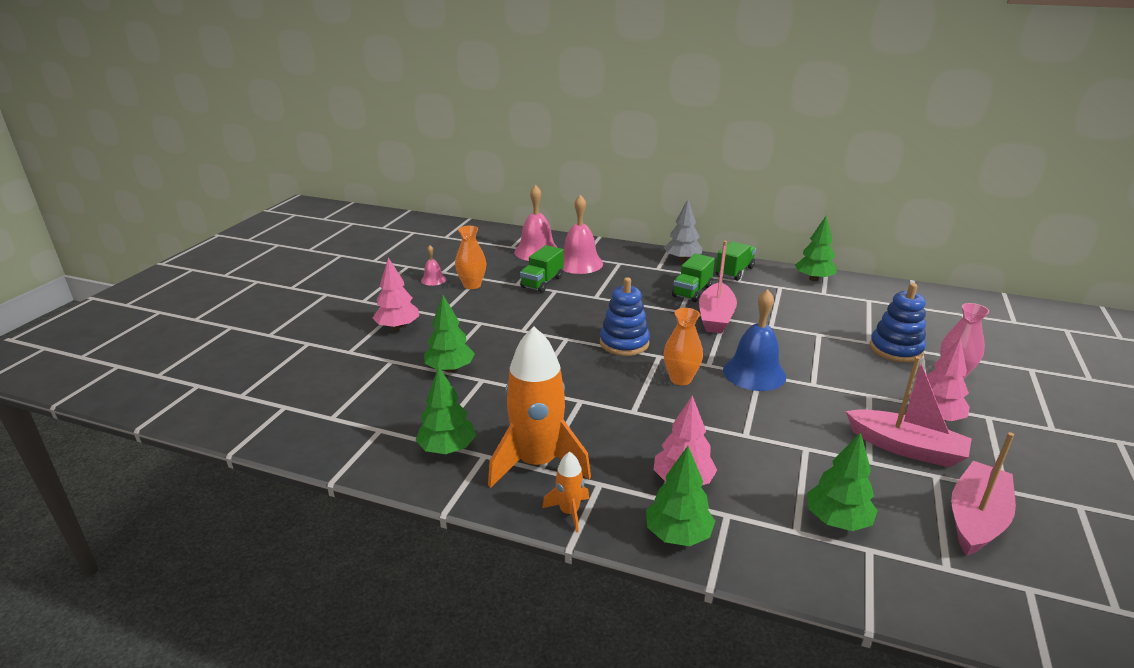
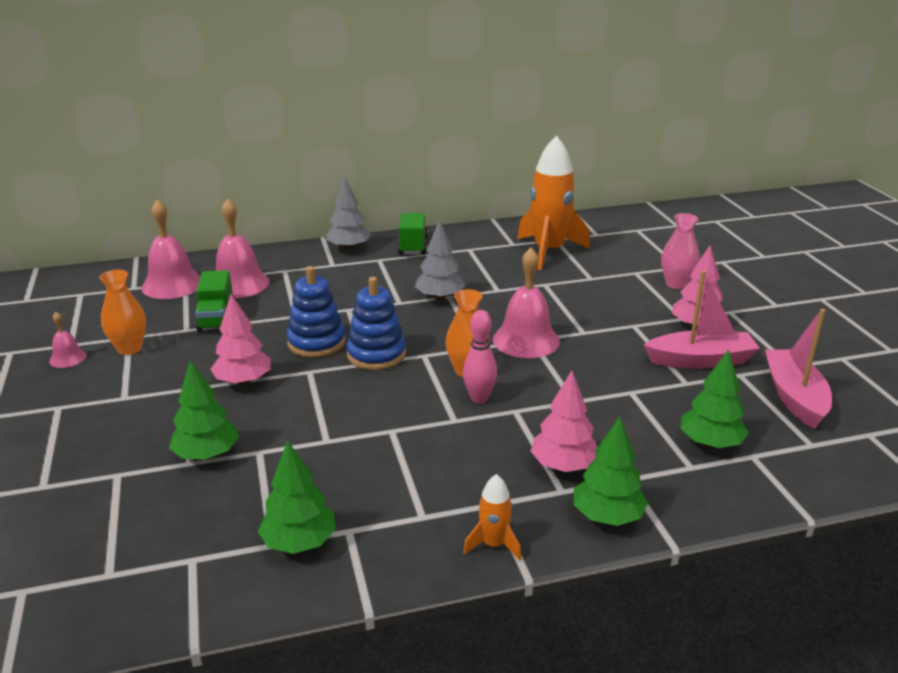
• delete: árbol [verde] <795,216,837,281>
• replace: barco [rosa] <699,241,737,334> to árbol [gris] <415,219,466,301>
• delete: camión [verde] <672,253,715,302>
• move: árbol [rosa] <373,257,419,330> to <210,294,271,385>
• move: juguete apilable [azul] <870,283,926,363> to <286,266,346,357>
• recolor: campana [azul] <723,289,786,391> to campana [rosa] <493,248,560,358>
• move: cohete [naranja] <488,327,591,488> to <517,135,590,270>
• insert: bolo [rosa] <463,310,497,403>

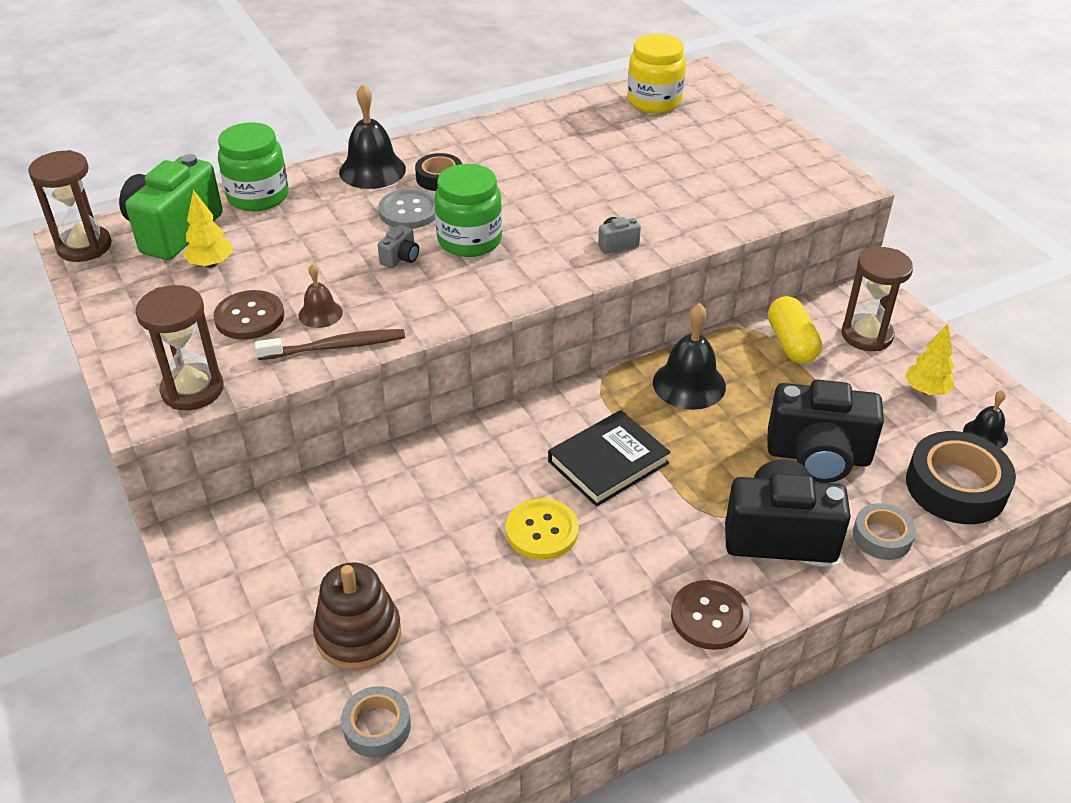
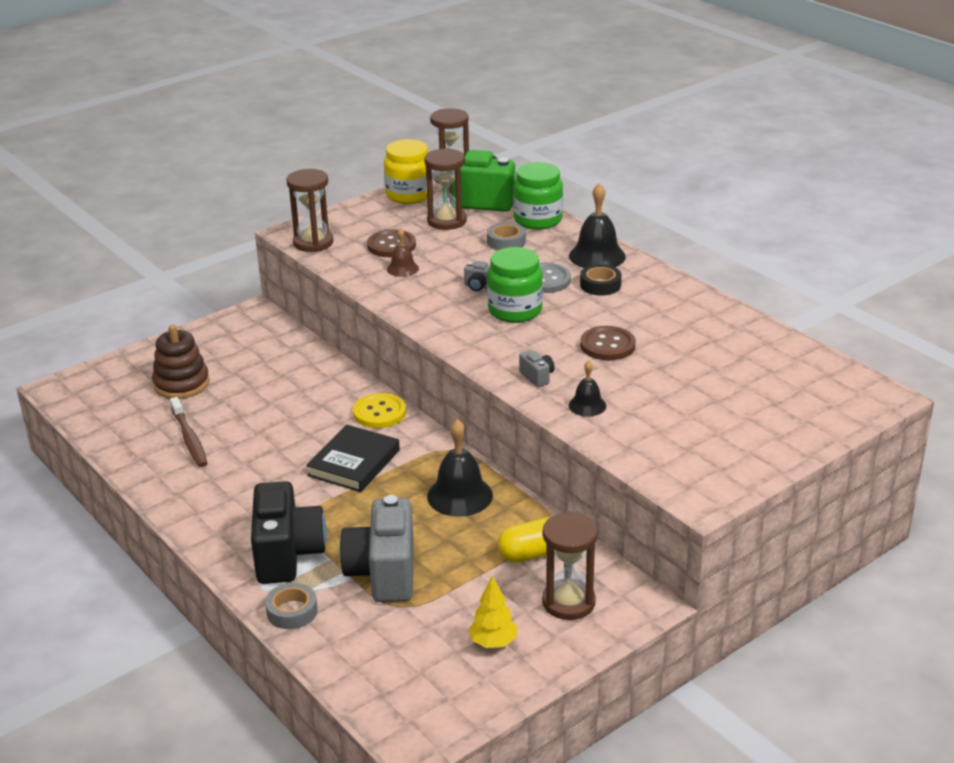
• move: tarro [amarillo] <627,34,686,113> to <384,139,428,204>
• replace: árbol [amarillo] <183,190,232,268> to reloj de arena [marrón] <424,148,467,230>
• move: cepillo de dientes [marrón] <255,329,405,360> to <170,397,207,467>
• recolor: cámara [negro] <767,380,884,483> to cámara [gris] <339,495,414,602>
• move: campana [negro] <963,390,1008,449> to <569,360,606,417>
• rotate: libro [negro] <548,410,671,507> = <306,425,400,492> 75 degrees clockwise
• delete: cinta adhesiva [negro] <906,431,1016,524>
• move: botón [amarillo] <506,498,579,560> to <353,393,406,428>
• move: botón [marrón] <671,580,750,650> to <580,326,636,360>
• move: cinta adhesiva [gris] <341,686,411,758> to <487,222,526,250>

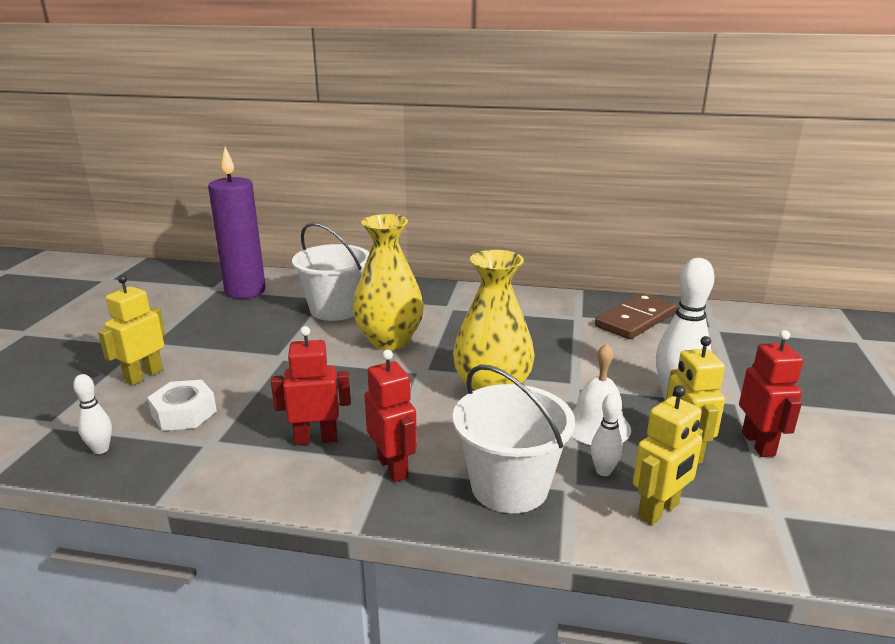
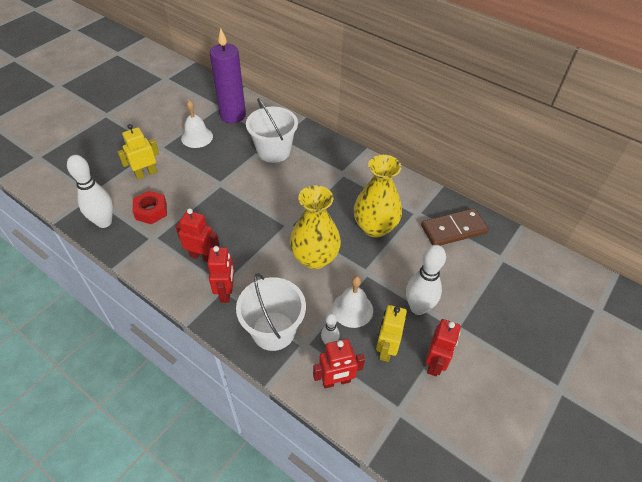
• move: florero [amarillo] <353,214,424,350> to <354,155,402,238>
• resize: bolo [blanco] <73,374,112,454> = <67,155,113,228> x1.94
• recolor: tuerca [blanco] <147,380,217,431> to tuerca [rojo] <132,191,167,224>
• recolor: robot [amarillo] <633,385,703,525> to robot [rojo] <313,339,365,389>
• insert: campana [blanco] <181,100,213,148>

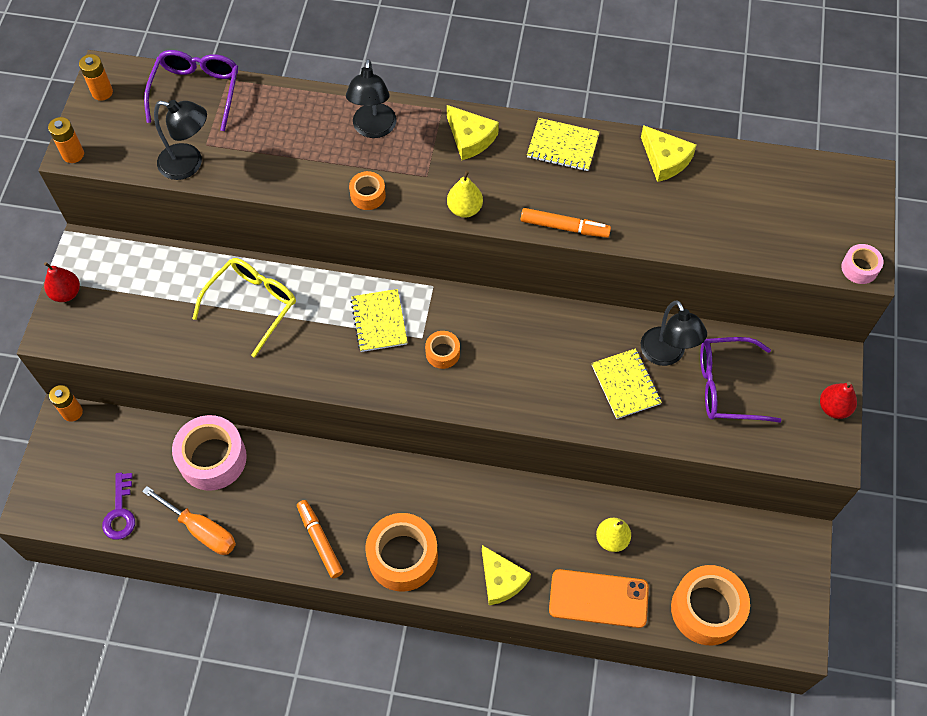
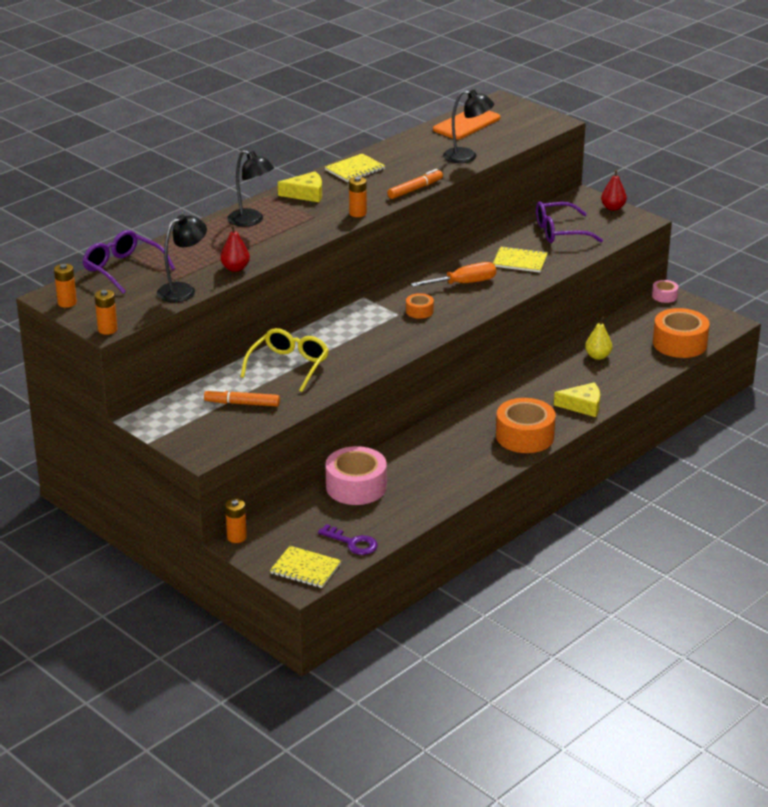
• delete: queso [amarillo] <641,125,697,182>
• replace: pera [amarillo] <447,170,483,218> to pila [naranja] <349,177,367,217>
• delete: cinta adhesiva [naranja] <349,171,386,210>
• move: cinta adhesiva [rosa] <841,244,883,284> to <652,280,678,303>
• rotate: gafas [amarillo] <192,258,296,357> = <240,328,329,392> 45 degrees clockwise
• move: pera [rojo] <44,262,80,302> to <220,225,250,272>
• move: cuaderno [amarillo] <351,289,408,352> to <270,546,341,588>
• move: lámpara [negro] <641,300,707,366> to <443,90,494,163>
• rotate: gafas [morado] <700,337,782,423> = <536,201,603,243> 45 degrees clockwise
• move: destornillador [naranja] <142,486,236,555> to <411,262,496,287>
• move: rotulador [naranja] <297,500,343,578> to <204,389,280,407>
• move: móvil [naranja] <549,569,649,628> to <433,111,501,140>

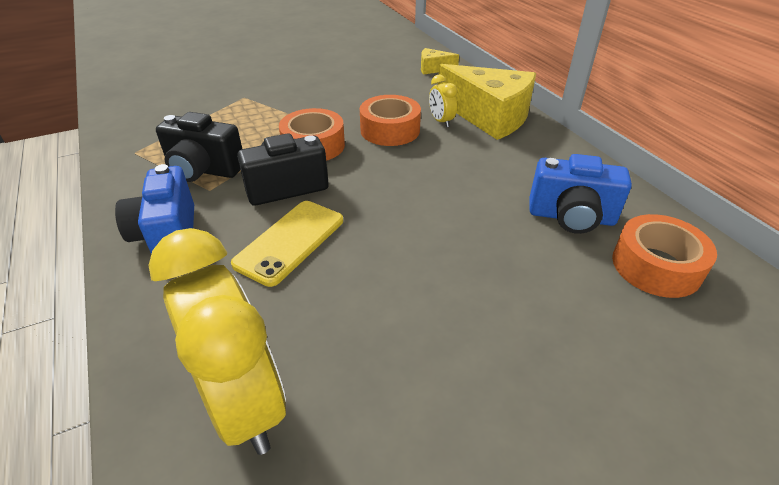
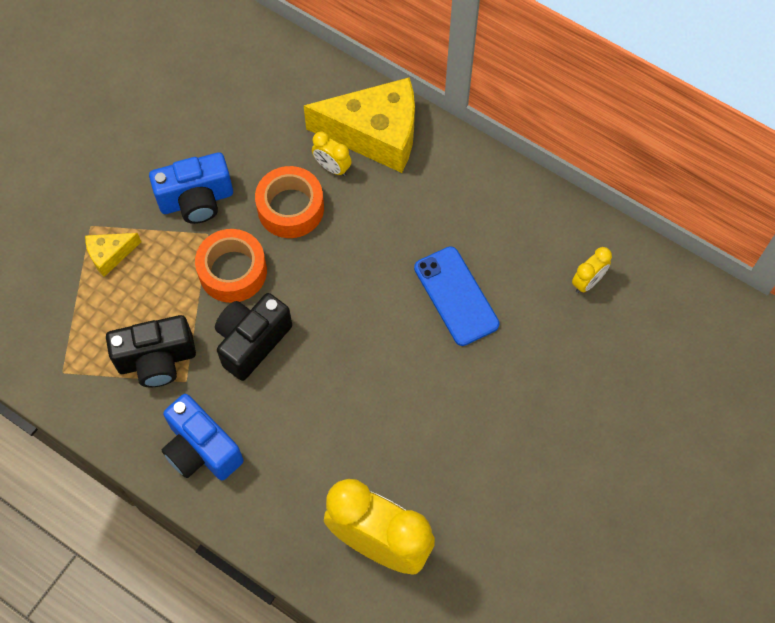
• move: queso [amarillo] <421,48,459,75> to <85,233,141,277>
• move: cámara [azul] <529,154,632,234> to <149,152,233,224>
• delete: móvil [amarillo] <231,201,343,287>
• replace: cinta adhesiva [naranja] <612,214,717,298> to despertador [amarillo] <572,247,612,293>
• insert: móvil [azul] <414,246,500,346>

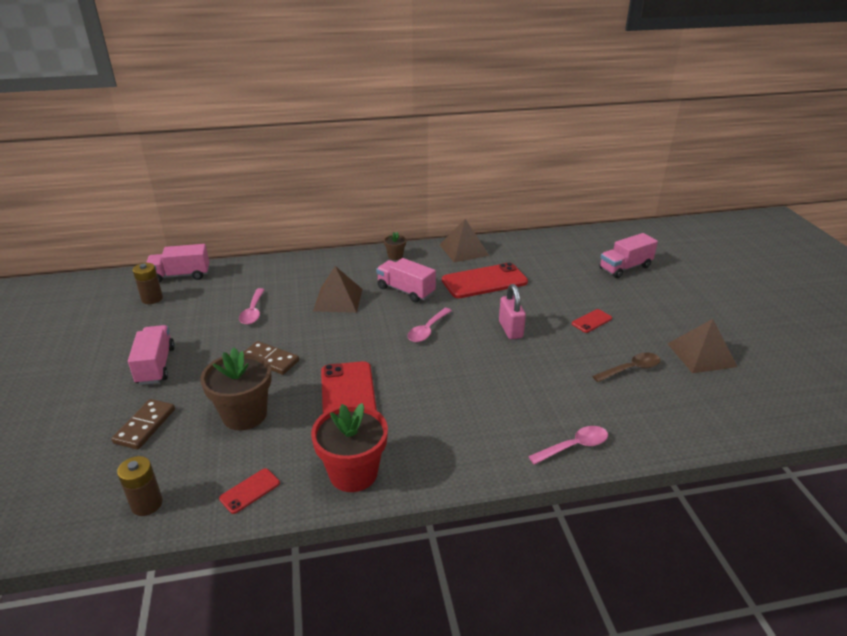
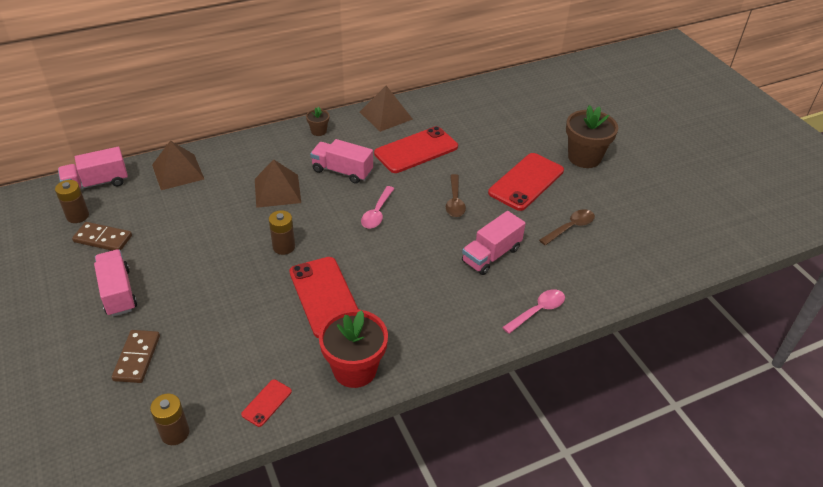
• move: camión [rosa] <599,233,658,278> to <462,211,526,275>
• replace: candado [rosa] <499,284,526,339> to cuchara [marrón] <446,174,466,217>
• delete: cuchara [rosa] <239,288,265,325>
• resize: móvil [rojo] <572,309,612,333> = <488,153,564,211> x2.16
• move: pirámide [marrón] <668,319,738,373> to <152,140,204,190>
• move: ficha de dominó [marrón] <244,341,299,375> to <72,222,132,251>
• move: maceta [marrón] <200,347,272,430> to <566,105,618,168>
• insert: pila [marrón] <269,210,295,255>

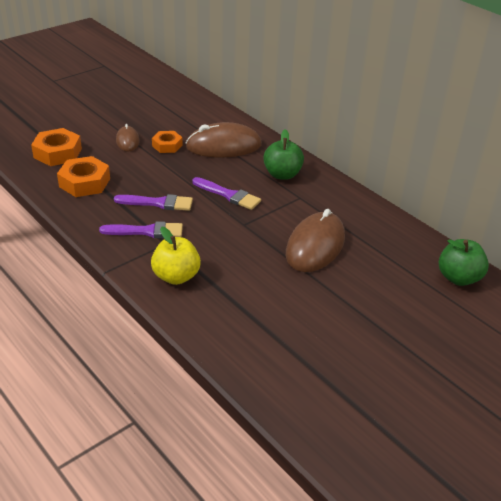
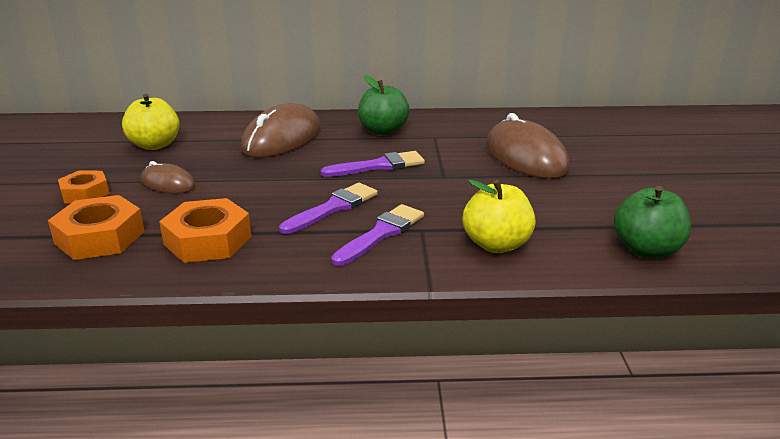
• move: tuerca [naranja] <152,131,183,153> to <58,170,110,203>
• move: manzana [verde] <439,239,489,286> to <614,186,691,258>
• insert: manzana [amarillo] <122,94,180,150>

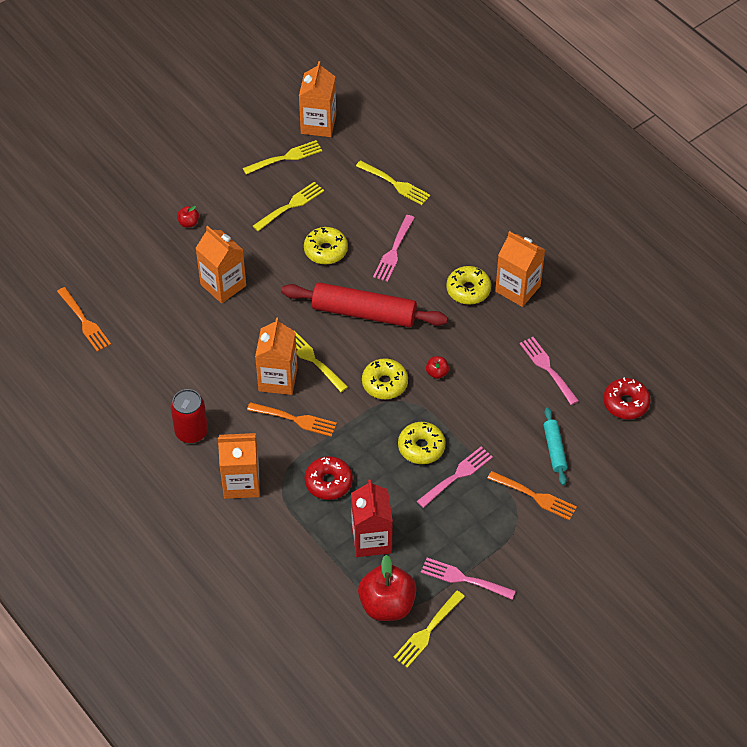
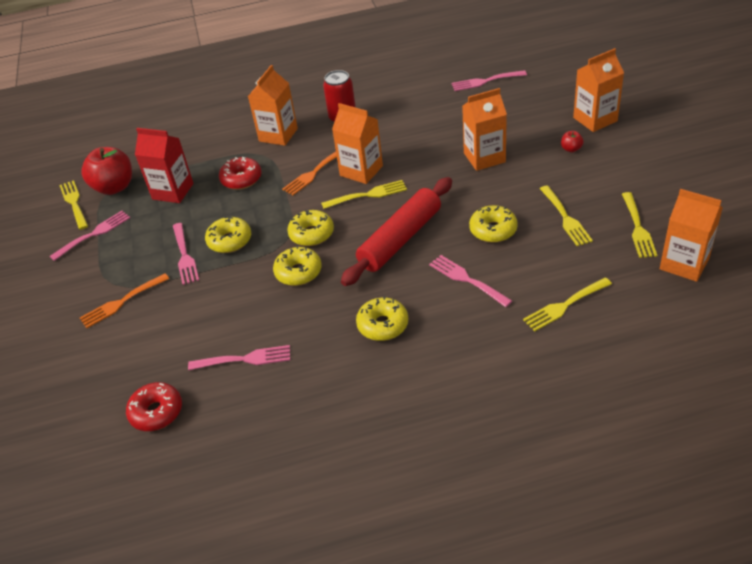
• move: cartón de leche [naranja] <495,231,545,307> to <573,48,624,132>
• recolor: tenedor [naranja] <57,287,111,352> to tenedor [rosa] <451,70,527,91>
• replace: manzana [rojo] <426,356,449,379> to rosquilla [amarillo] <273,246,322,286>
• delete: rodillo [turquesa] <544,407,567,485>

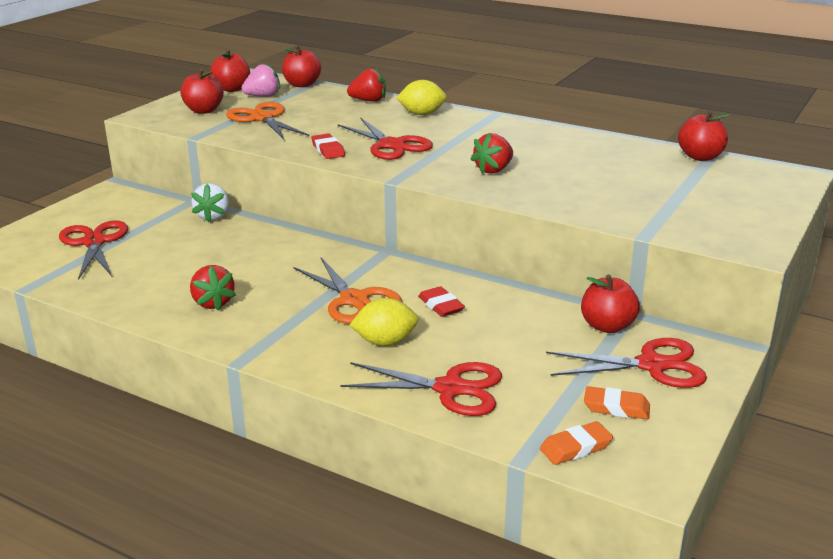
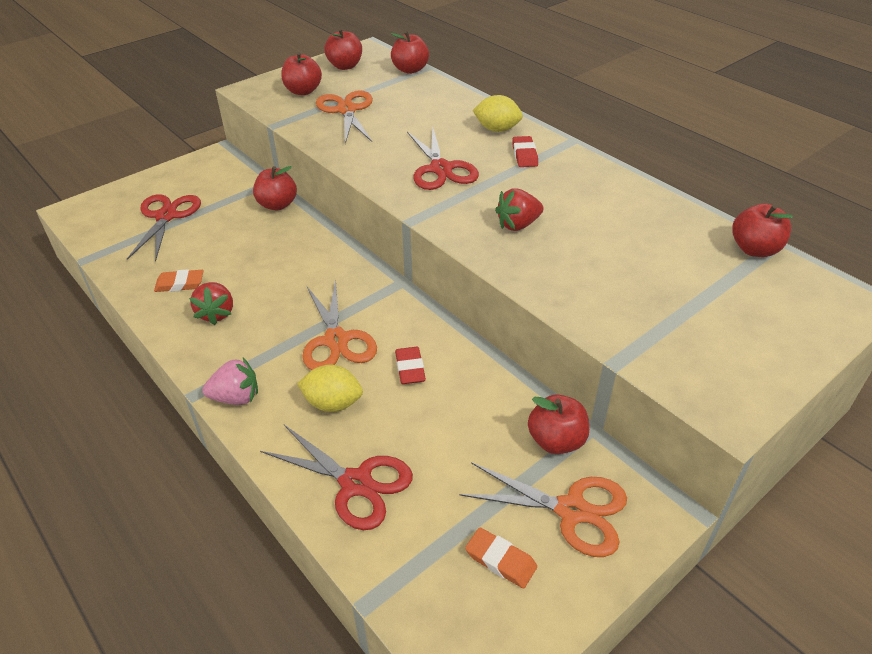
• move: fresa [rosa] <242,63,280,97> to <202,358,258,405>
• delete: fresa [rojo] <347,67,386,102>
• move: goma de borrar [rojo] <311,133,345,159> to <512,136,538,167>
• replace: fresa [blanco] <191,183,229,222> to manzana [rojo] <253,166,297,211>
• recolor: tijeras [rojo] <546,338,707,388> to tijeras [naranja] <459,462,627,557>
• move: goma de borrar [naranja] <540,421,613,465> to <154,269,203,292>

